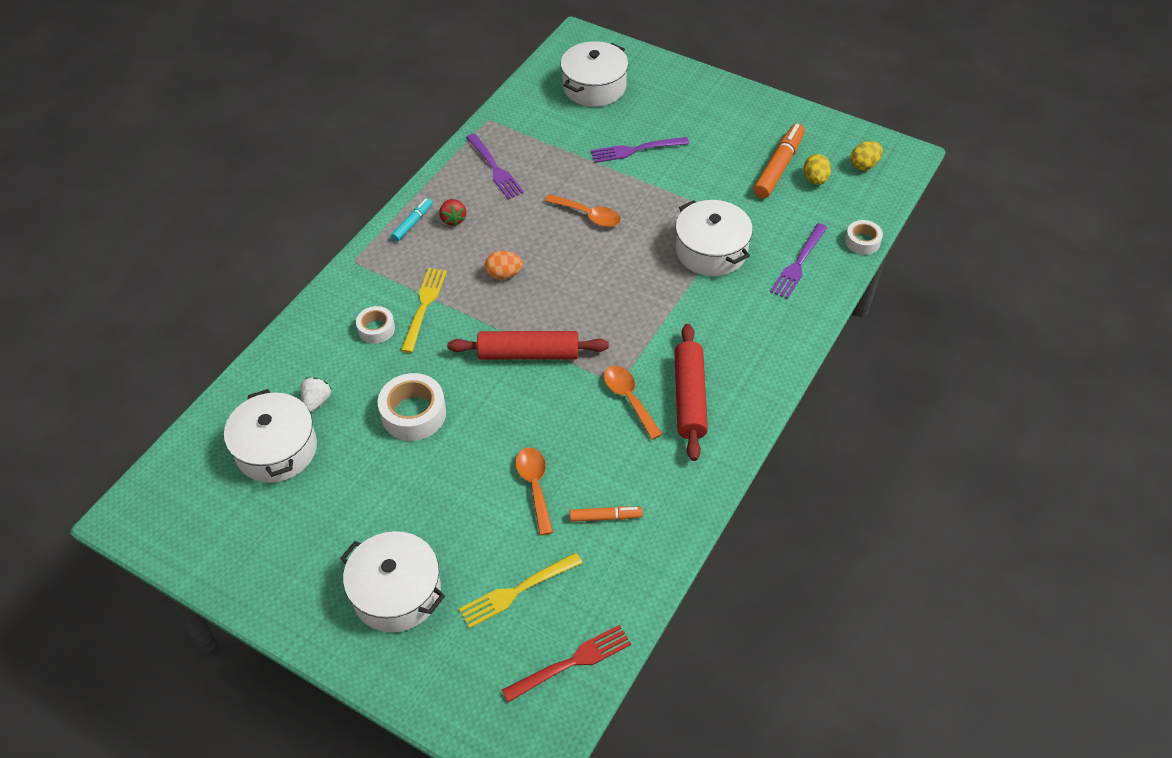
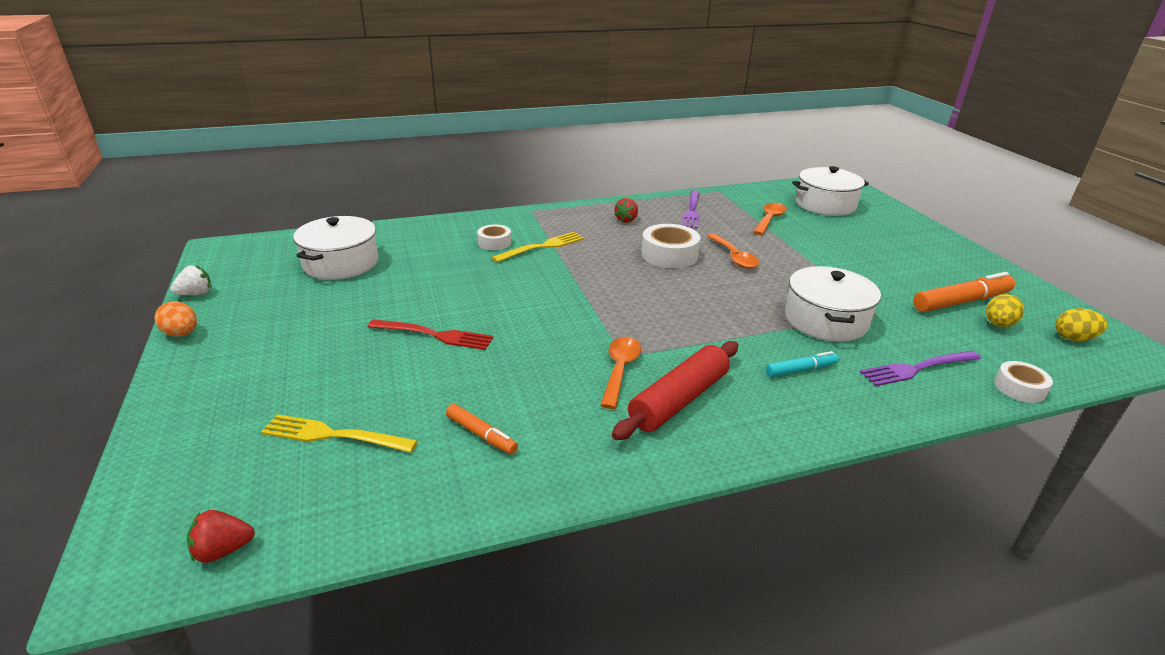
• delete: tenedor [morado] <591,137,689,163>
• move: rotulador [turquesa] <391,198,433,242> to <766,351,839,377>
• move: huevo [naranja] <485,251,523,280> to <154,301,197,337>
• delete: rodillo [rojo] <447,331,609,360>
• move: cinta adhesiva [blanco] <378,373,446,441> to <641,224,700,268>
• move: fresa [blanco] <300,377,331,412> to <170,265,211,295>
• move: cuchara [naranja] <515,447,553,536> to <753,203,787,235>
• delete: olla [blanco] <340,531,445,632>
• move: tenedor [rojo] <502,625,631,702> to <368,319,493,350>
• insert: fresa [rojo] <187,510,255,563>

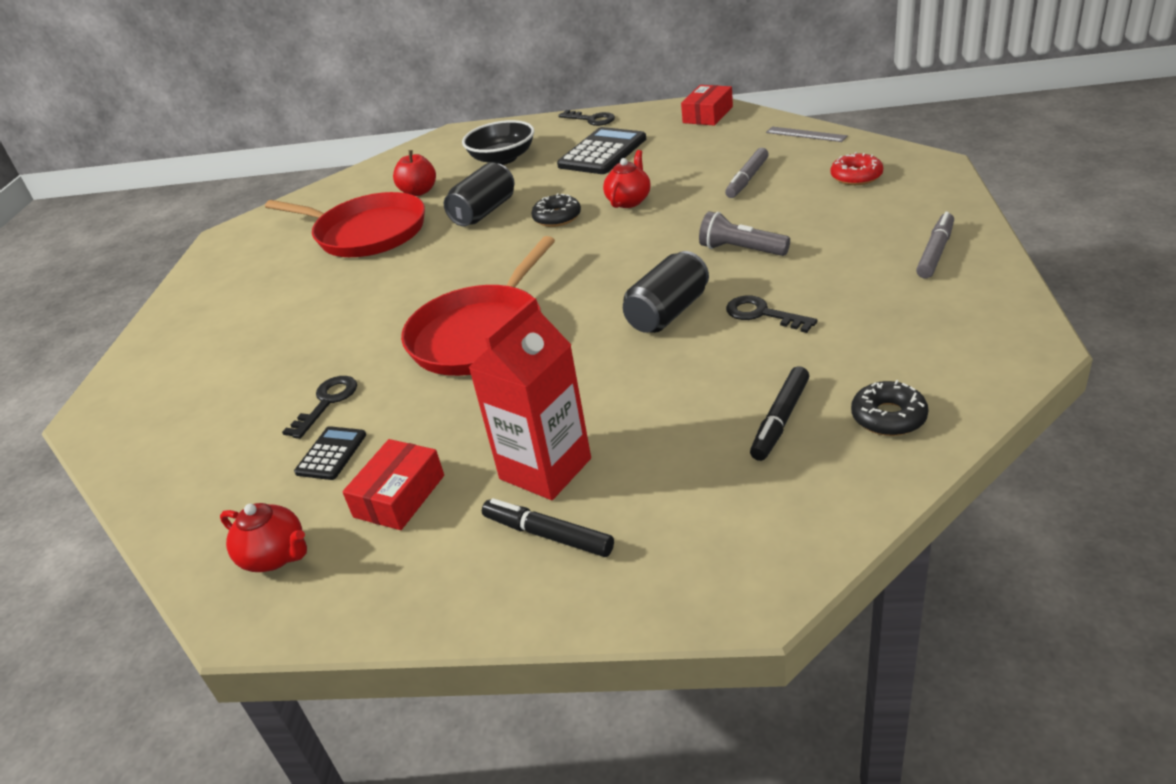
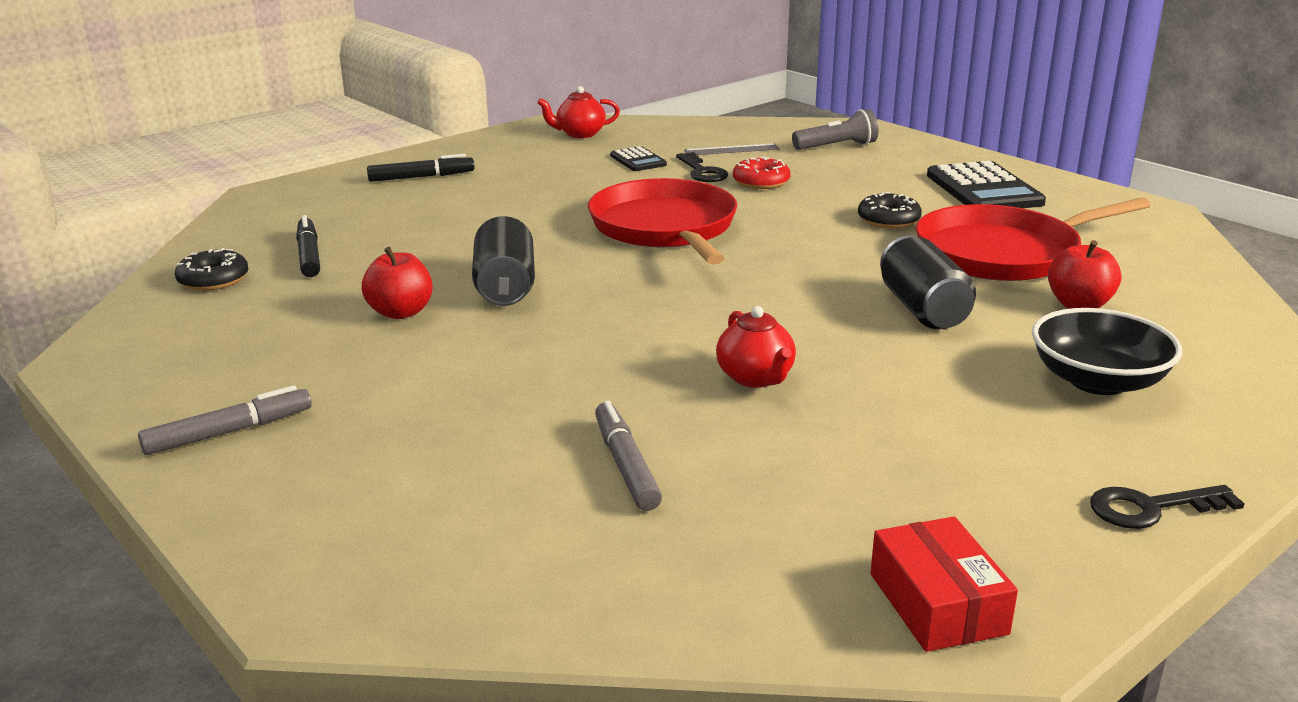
• move: calculadora [negro] <557,127,646,174> to <927,161,1046,208>
• move: regla [gris] <766,127,848,142> to <685,143,780,155>
• move: rosquilla [rojo] <831,152,883,185> to <733,157,791,189>
• move: rosquilla [negro] <531,193,581,227> to <858,192,922,229>
• move: lámpara de mano [gris] <699,211,790,256> to <792,109,878,150>
• rotate: rotulador [gris] <916,212,954,278> = <138,385,312,455> 105 degrees counterclockwise
• replace: llave [negro] <726,296,818,333> to manzana [rojo] <362,247,433,319>
• delete: cartón de leche [rojo] <468,298,591,500>
• delete: caja [rojo] <342,439,444,530>

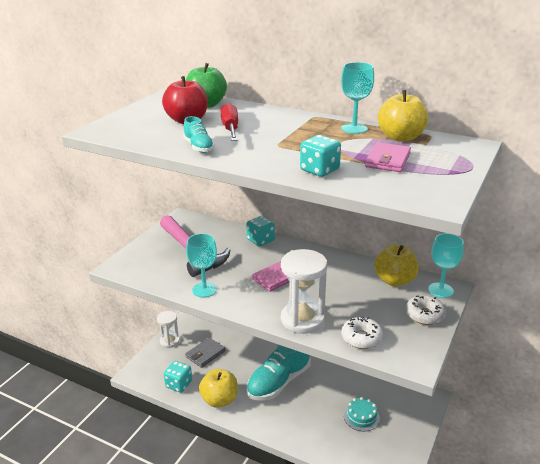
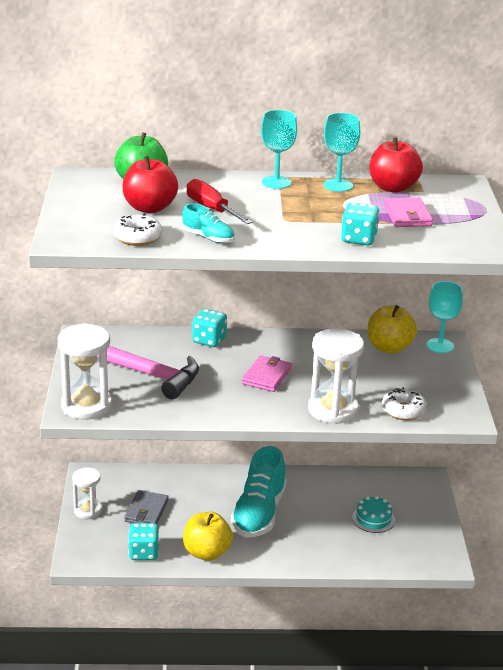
• recolor: manzana [amarillo] <378,90,428,142> to manzana [rojo] <370,138,423,193>
• move: copa [turquesa] <186,233,217,297> to <261,110,297,189>
• move: rosquilla [blanco] <406,295,446,325> to <113,214,162,246>
• insert: reloj de arena [blanco] <58,323,112,420>

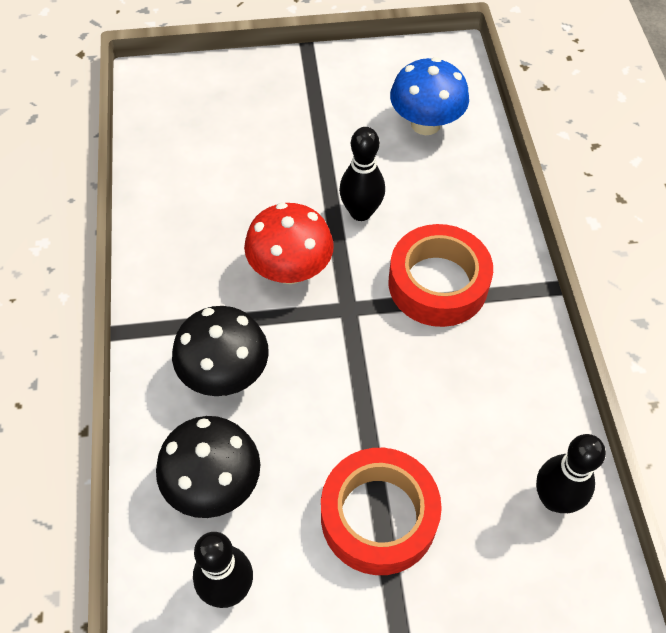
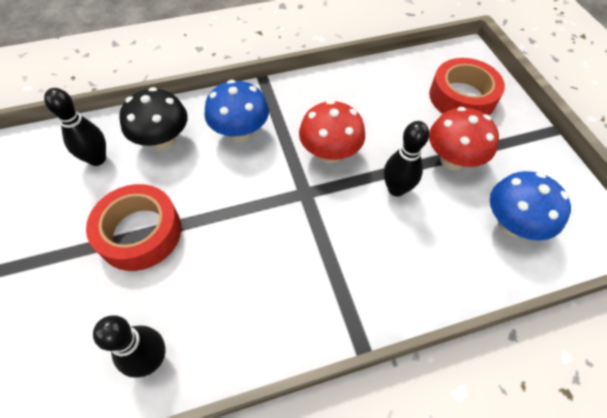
• move: cinta adhesiva [rojo] <388,224,493,327> to <429,58,505,115>
• recolor: seta [negro] <172,306,269,396> to seta [azul] <204,80,269,142>
• insert: seta [rojo] <429,107,499,170>

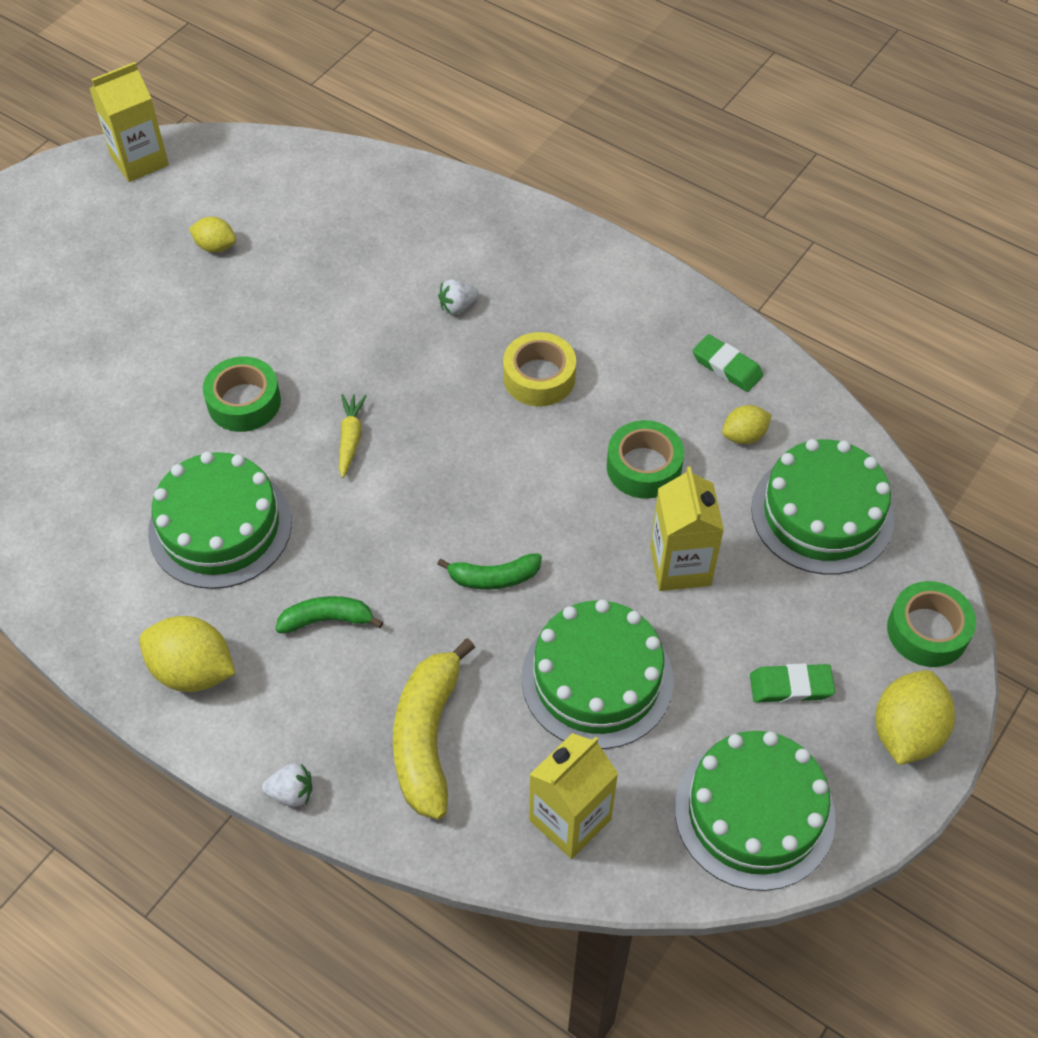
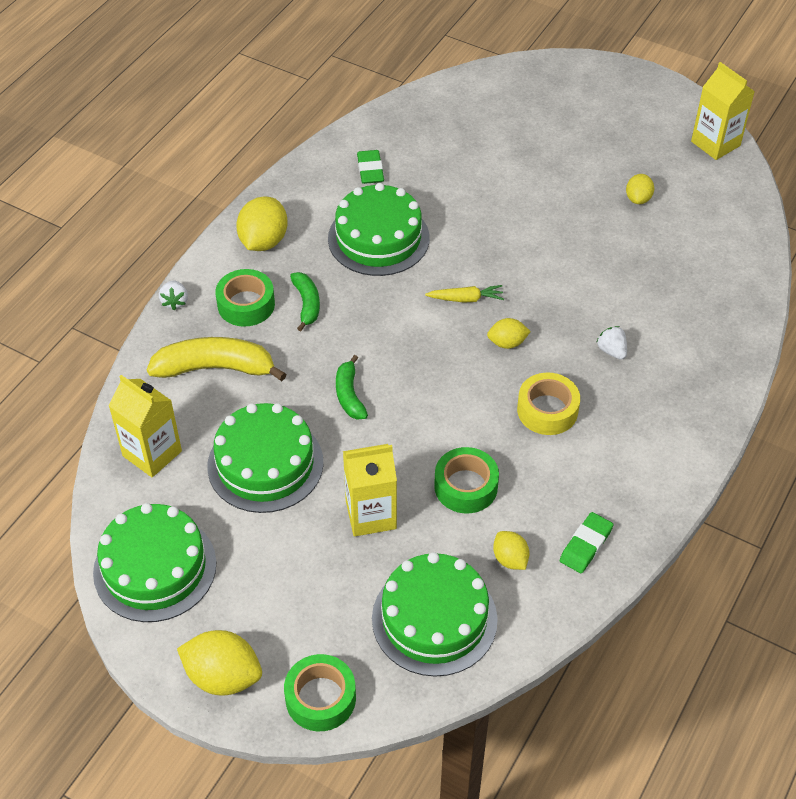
• move: cinta adhesiva [verde] <203,357,281,432> to <215,269,275,327>
• move: goma de borrar [verde] <750,663,835,703> to <357,150,384,184>
• insert: limón [amarillo] <487,318,531,349>

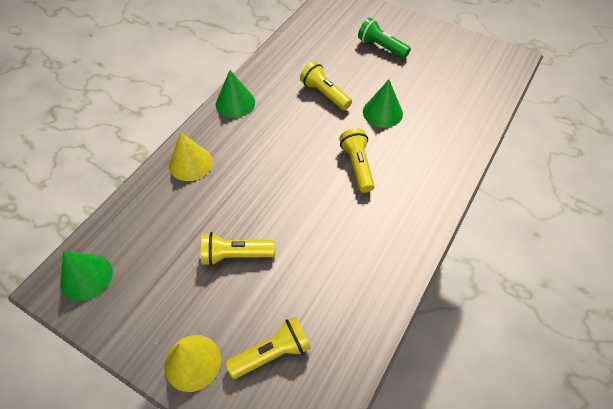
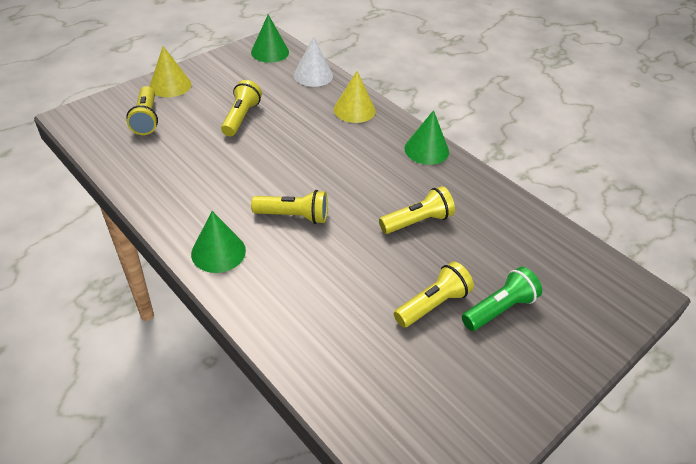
• move: cono [verde] <363,80,403,128> to <191,211,246,273>
• insert: cono [blanco] <294,37,333,87>
• insert: lámpara de mano [amarillo] <394,262,474,328>

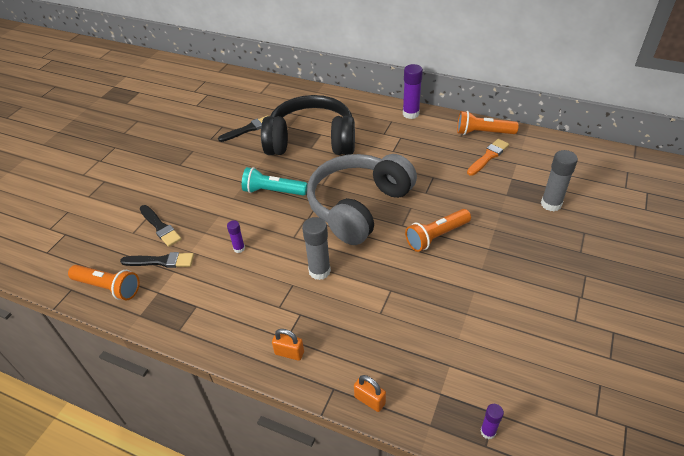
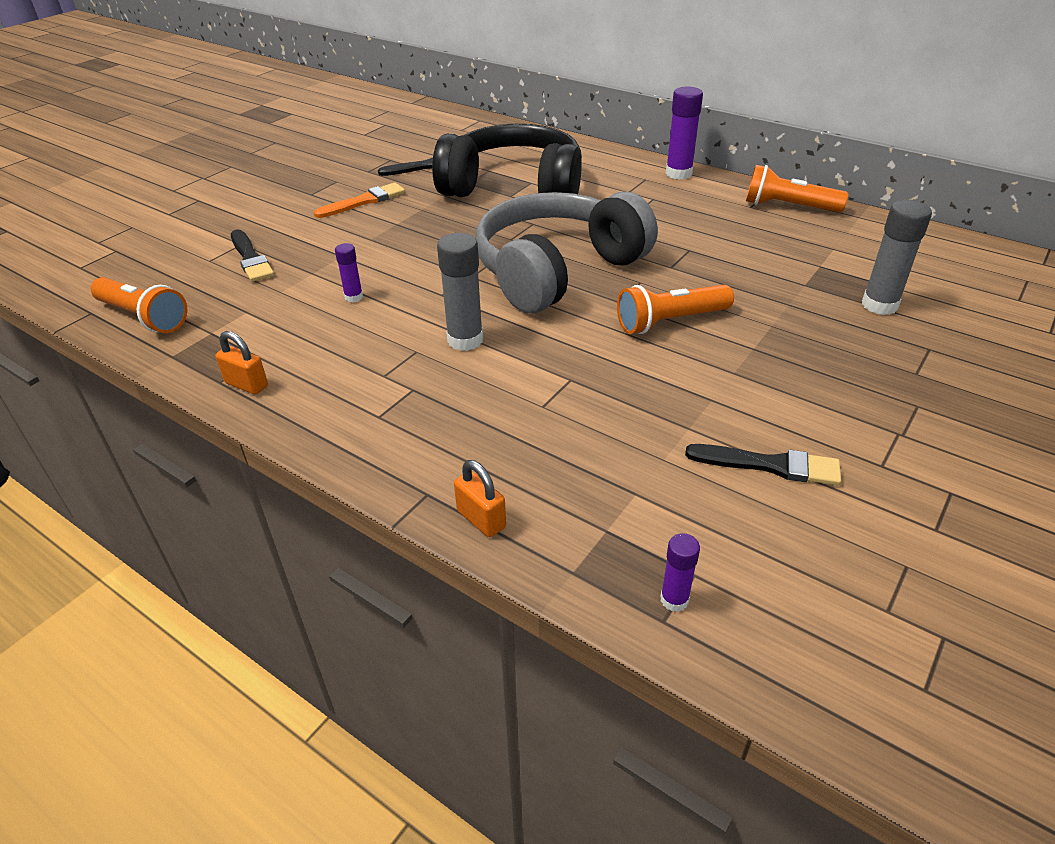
• move: pincel [naranja] <467,139,509,176> to <314,183,405,218>
• delete: lámpara de mano [turquesa] <242,167,308,196>
• move: pincel [negro] <120,252,194,268> to <685,444,841,485>
• move: candado [naranja] <272,329,304,361> to <216,331,268,395>

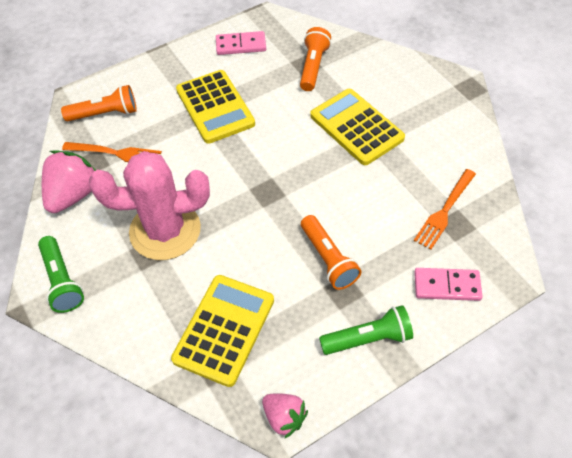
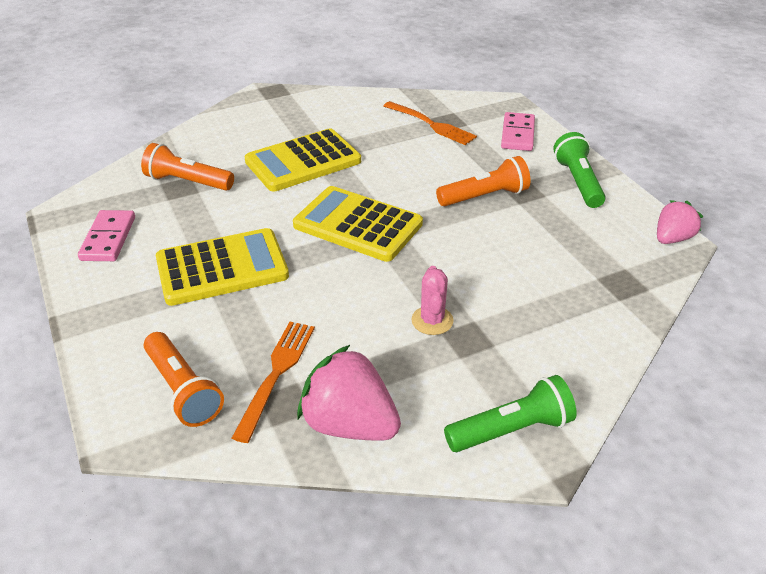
• rotate: lámpara de mano [naranja] <61,85,137,121> = <144,332,224,427> 150 degrees clockwise
• resize: cactus [rosa] <89,151,210,260> = <411,266,454,335> x0.43
• move: calculadora [amarillo] <171,275,274,387> to <293,186,423,262>

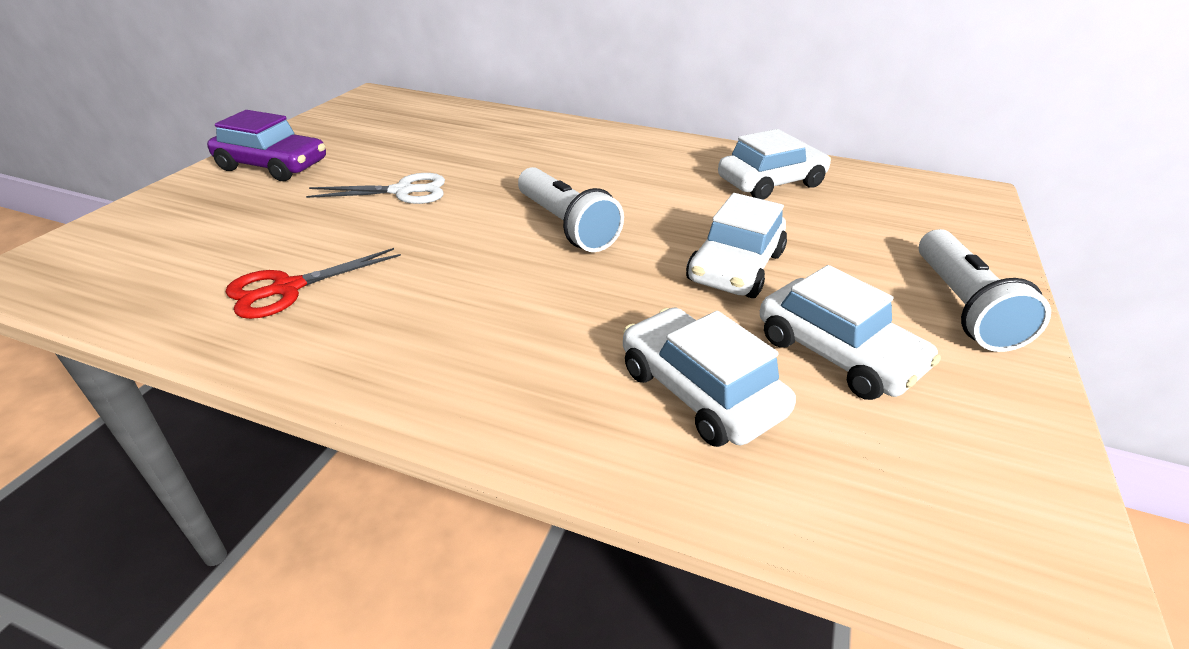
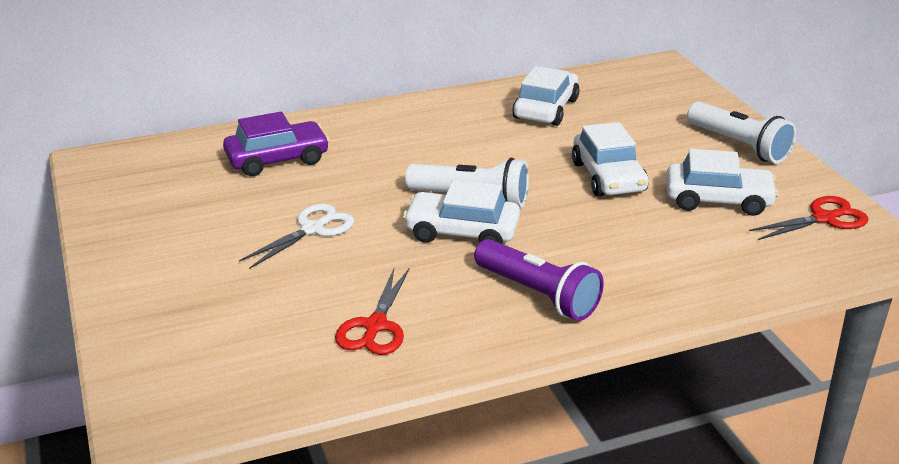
• move: coche [morado] <207,110,326,181> to <223,112,330,176>
• move: coche [blanco] <623,307,796,447> to <403,180,520,244>
• insert: tijeras [rojo] <749,196,868,240>
• insert: lámpara de mano [morado] <474,239,604,321>

